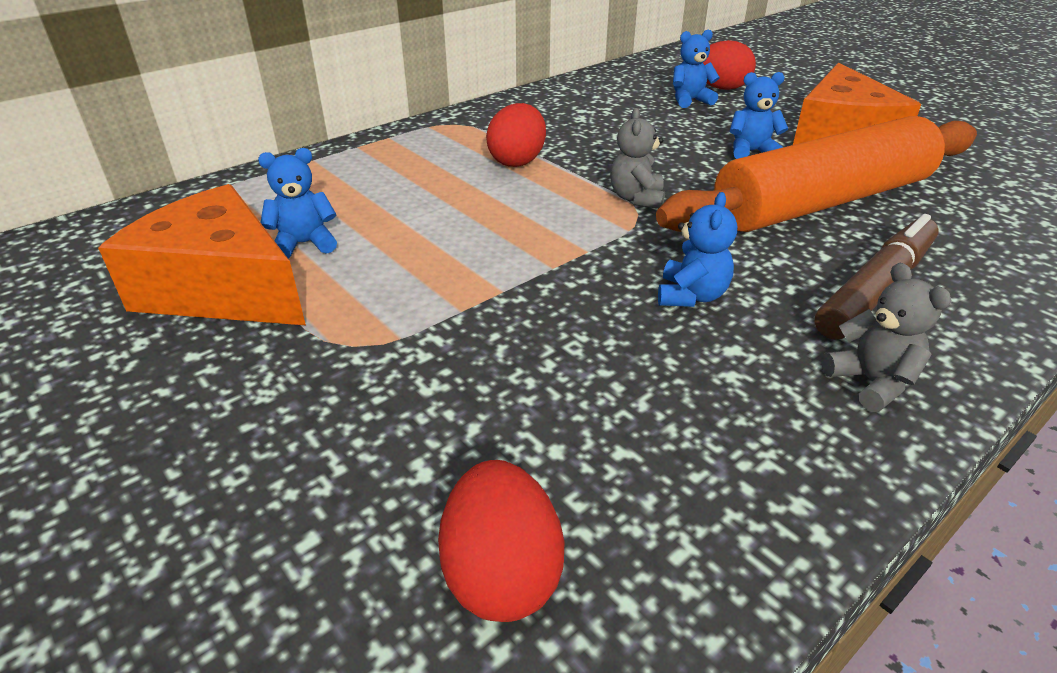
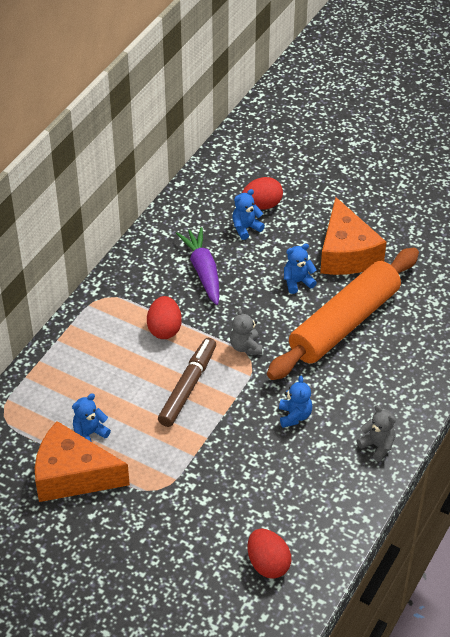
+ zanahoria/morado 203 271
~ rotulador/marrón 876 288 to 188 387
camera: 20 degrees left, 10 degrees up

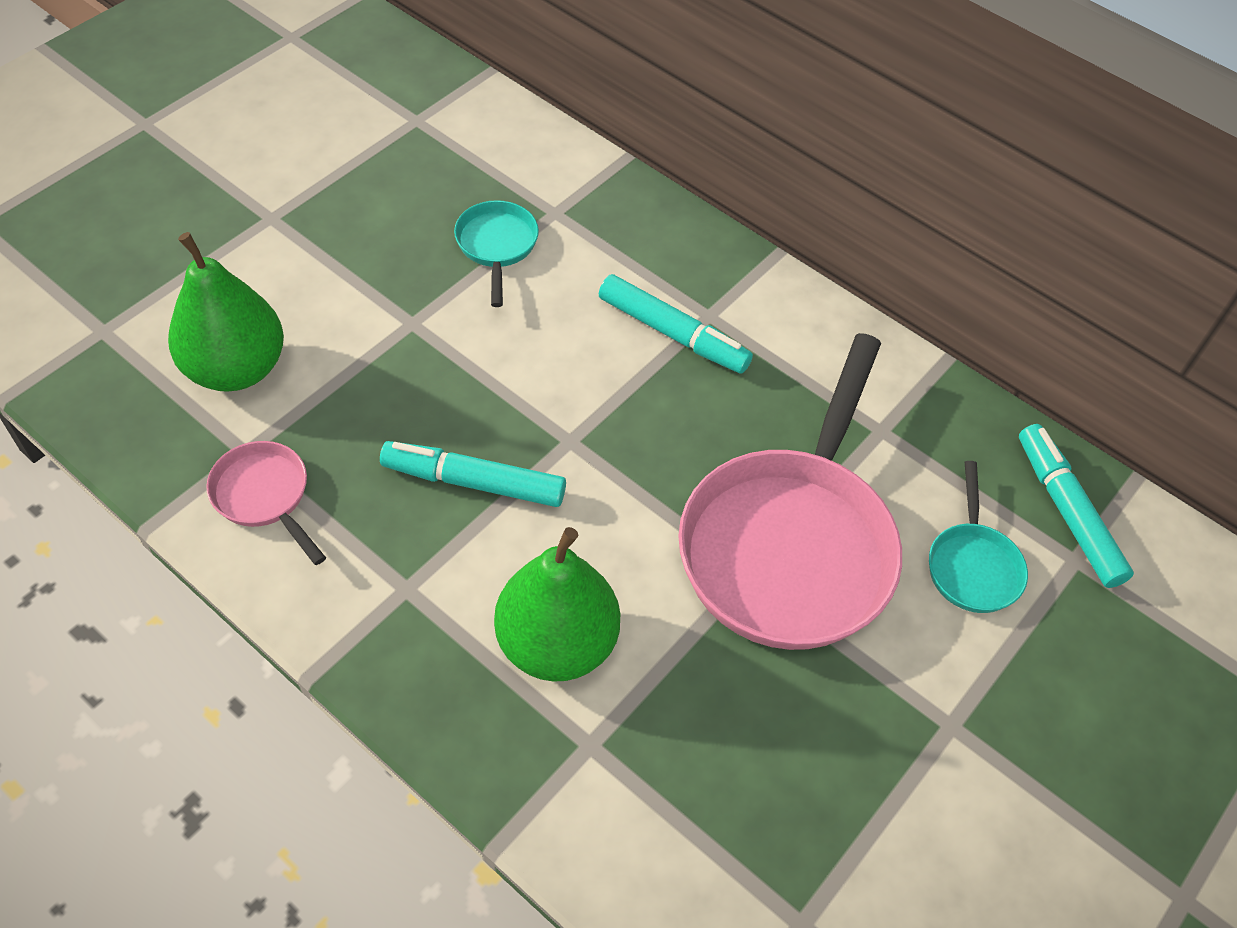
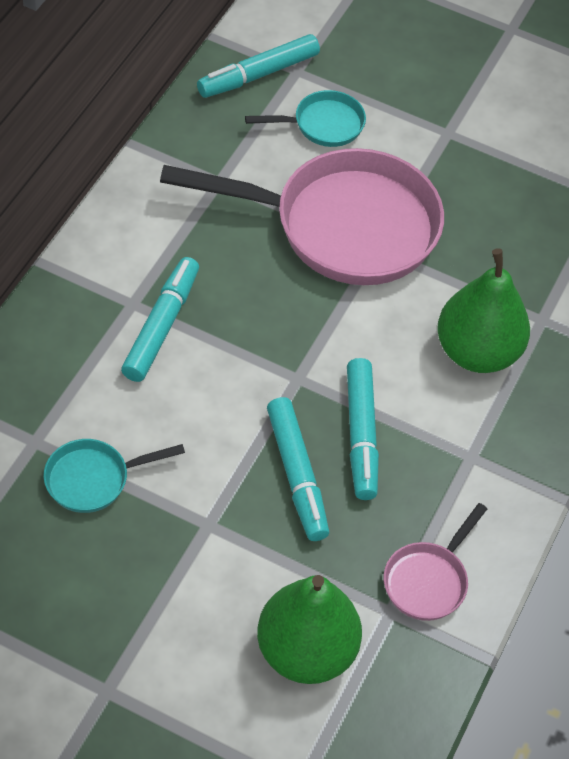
+ rotulador/turquesa 297 475
camera: 105 degrees left, 0 degrees up

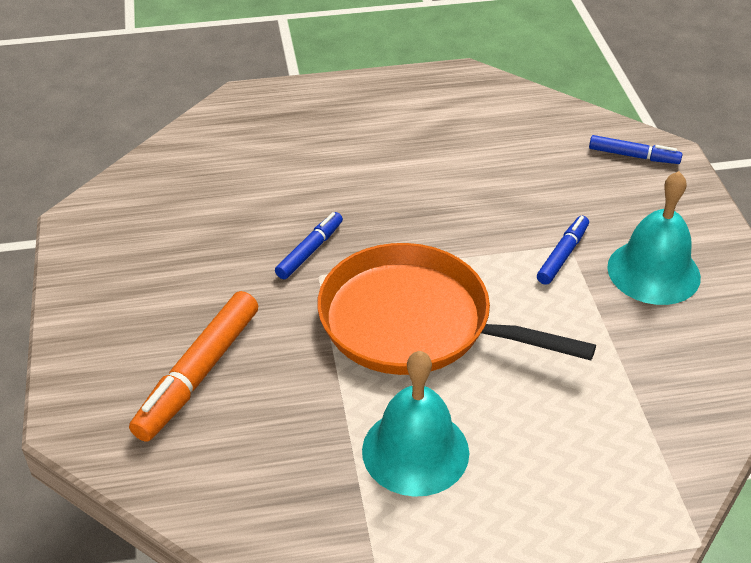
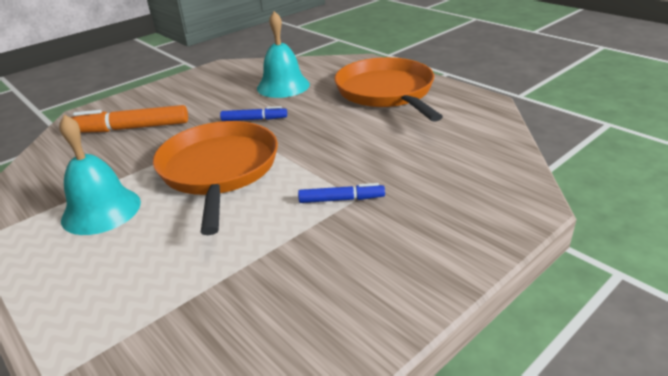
- rotulador/azul 633 156
+ sartén/naranja 386 92
~ campana/turquesa 653 272 to 283 86
camera: 60 degrees right, 10 degrees down

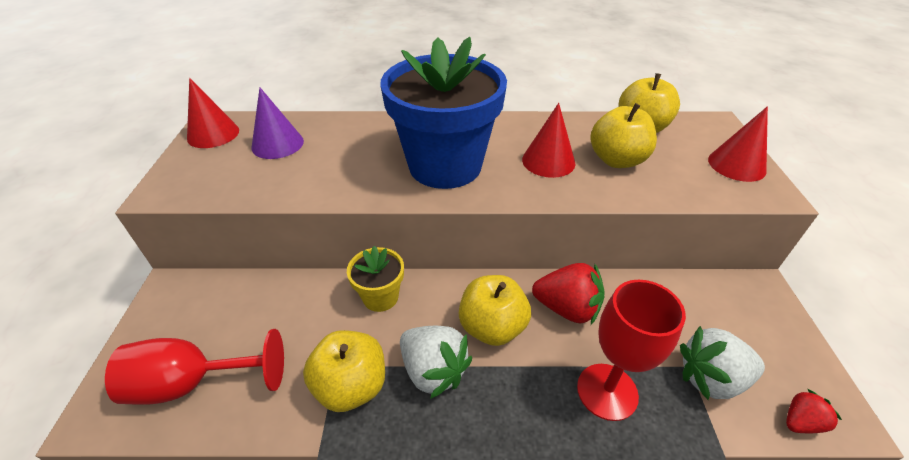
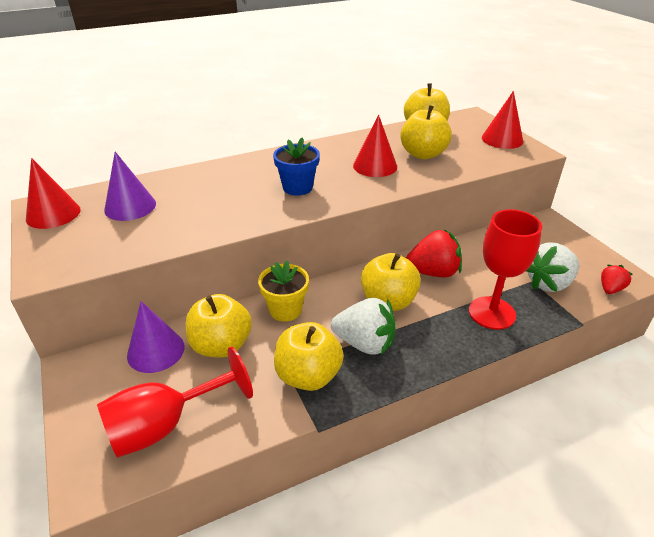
+ cono/morado 156 351
+ manzana/amarillo 221 345
~ maceta/azul 445 166 = 297 187 x0.46
camera: 25 degrees left, 5 degrees down

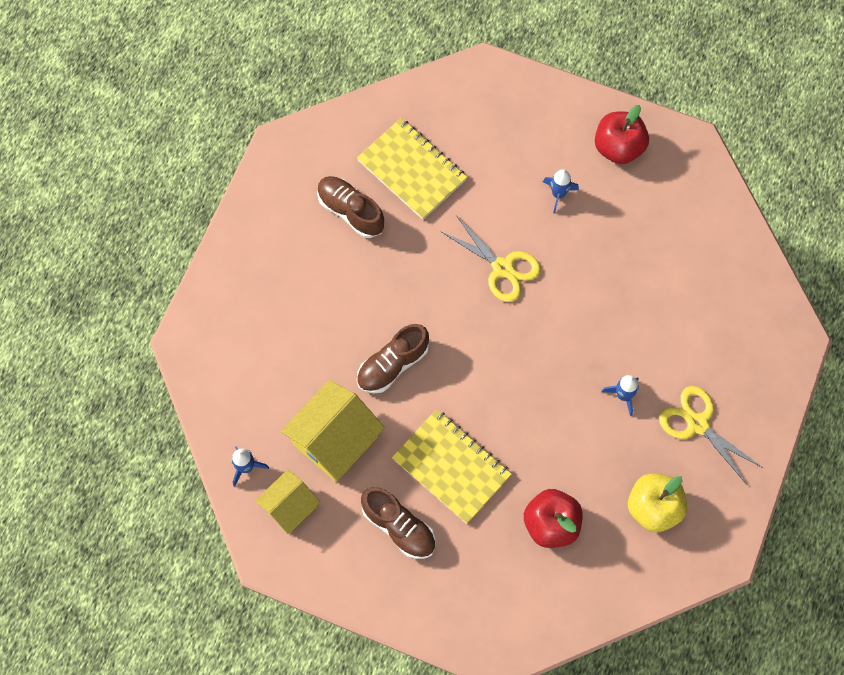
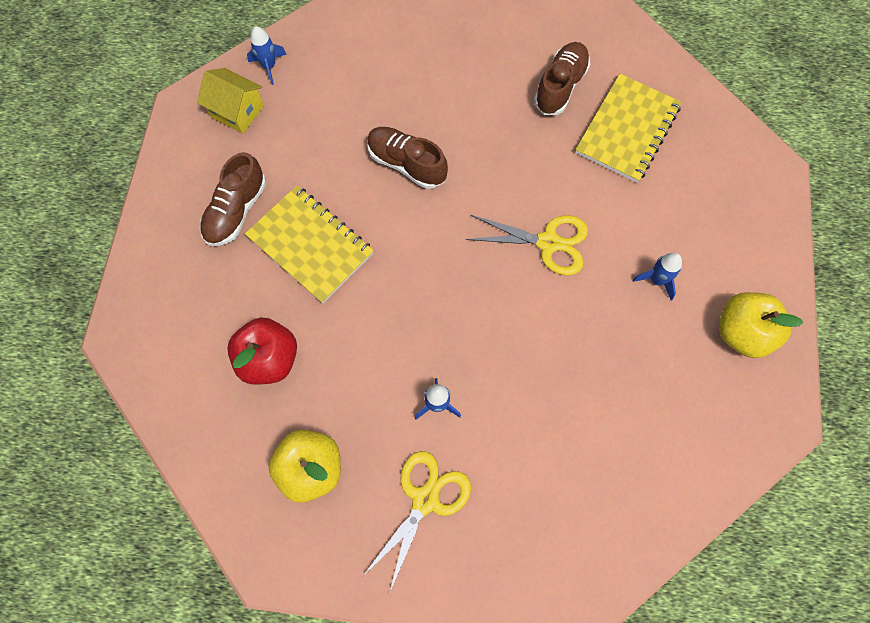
- casa/amarillo 335 440
~ manzana/rojo 618 147 to manzana/amarillo 742 332
~ cuaderno/amarillo 451 467 = 310 245 75 degrees counterclockwise
~ tijeras/amarillo 502 268 = 548 243 105 degrees counterclockwise
camera: 75 degrees right, 0 degrees up

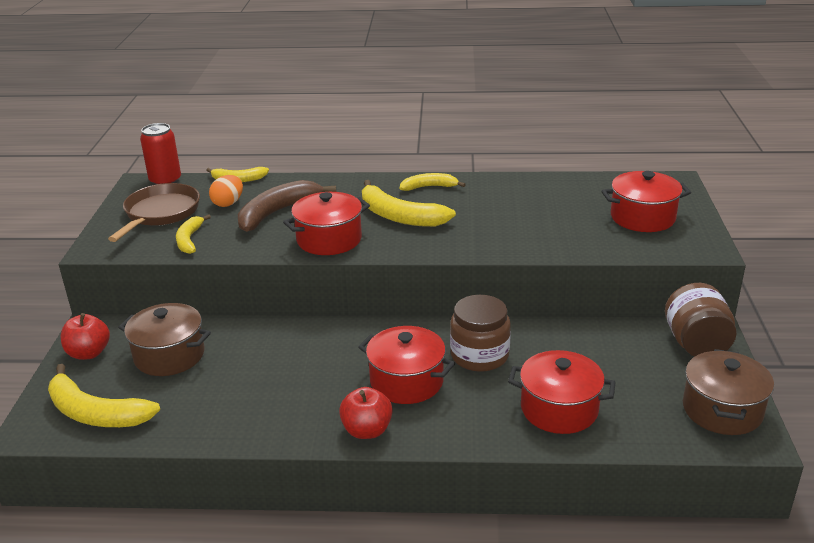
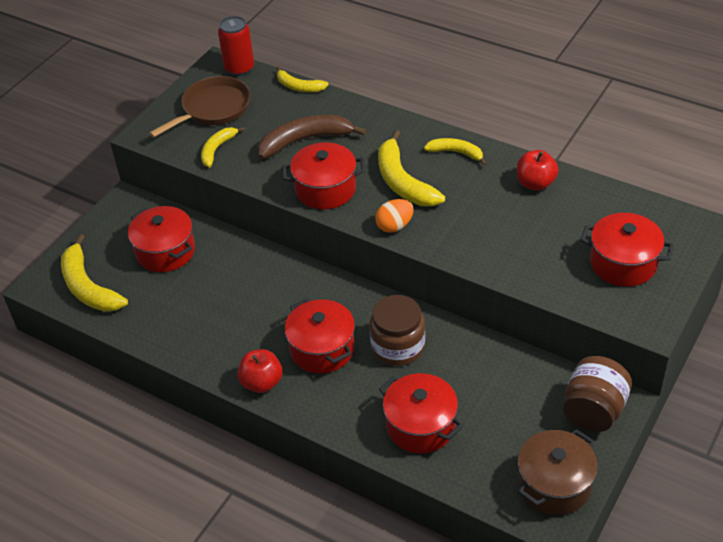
~ manzana/rojo 89 353 to 535 183
~ huevo/naranja 228 203 to 394 226
~ olla/marrón 169 355 to olla/rojo 165 251
camera: 30 degrees right, 15 degrees up

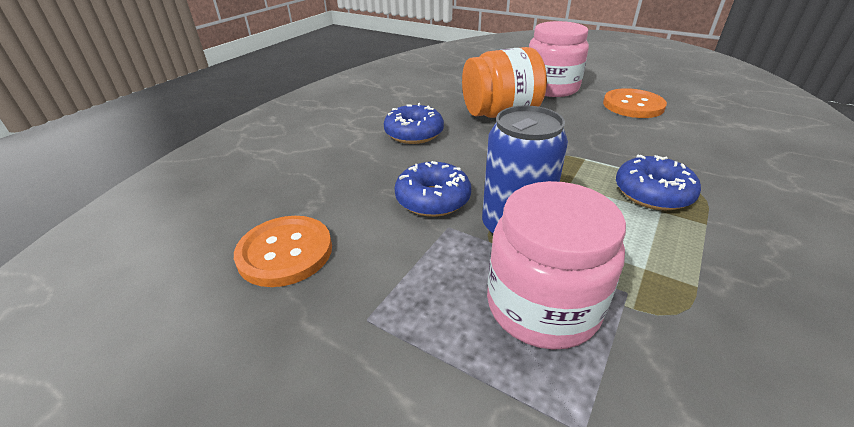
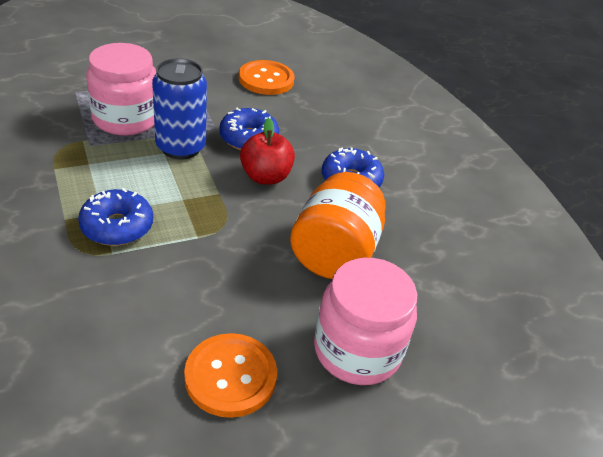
+ manzana/rojo 265 177
camera: 120 degrees right, 5 degrees up

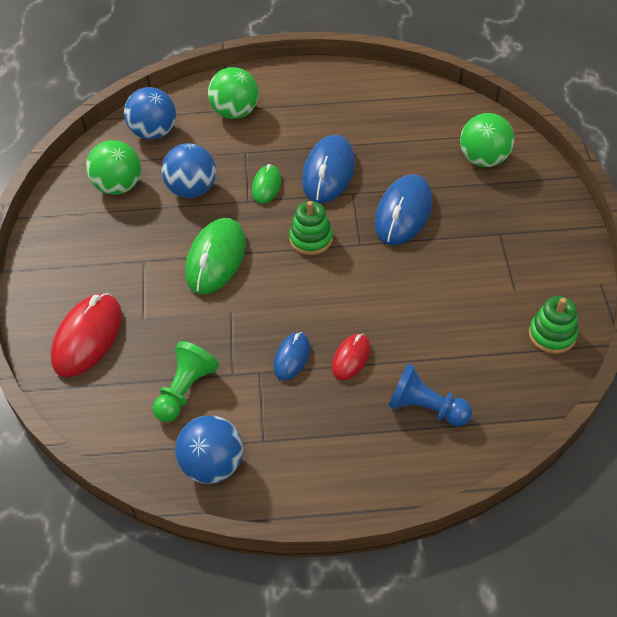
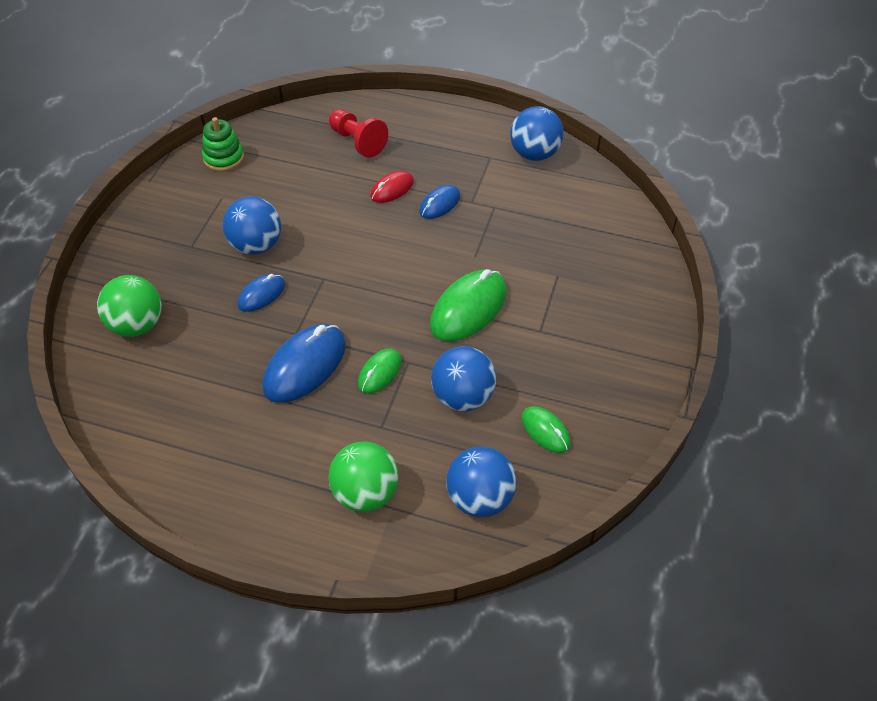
- ratón/rojo 87 337
- peón/verde 185 390
- juguete apilable/verde 311 239
+ pelota/azul 256 245
~ pelota/verde 118 186 to ratón/verde 545 431
~ peón/azul 425 408 to peón/rojo 357 141
~ ratón/azul 403 213 = 261 294 x0.56
camera: 160 degrees left, 0 degrees up

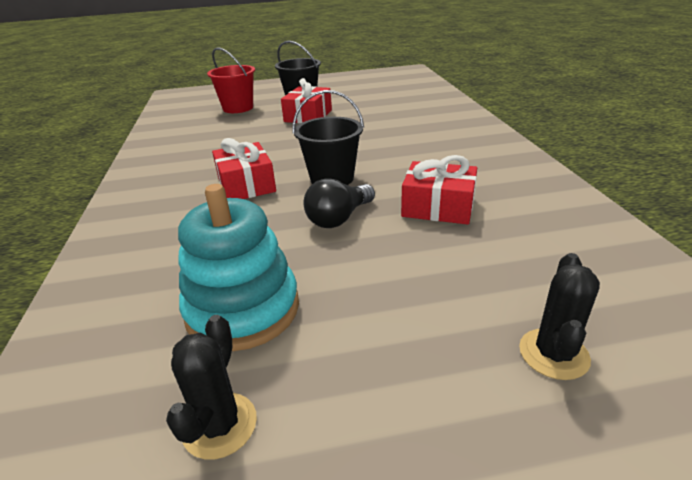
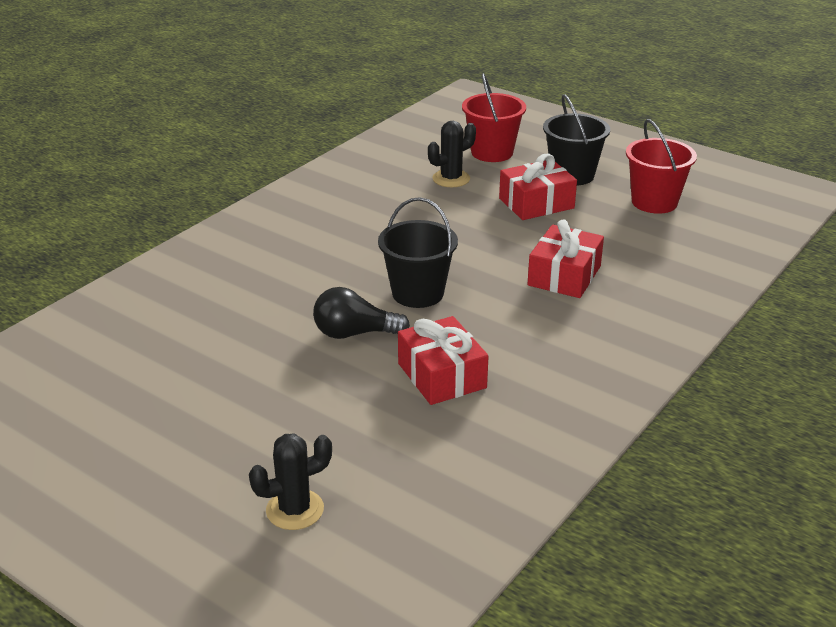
- juguete apilable/turquesa 243 309
+ balde/rojo 654 202
~ cactus/negro 220 425 to 451 179
~ regalo/rojo 246 185 to 564 275
camera: 45 degrees right, 0 degrees up

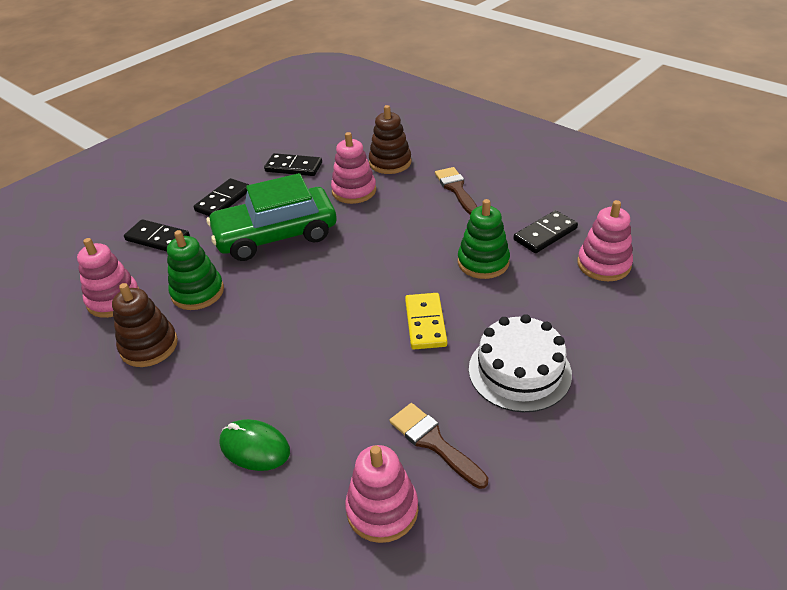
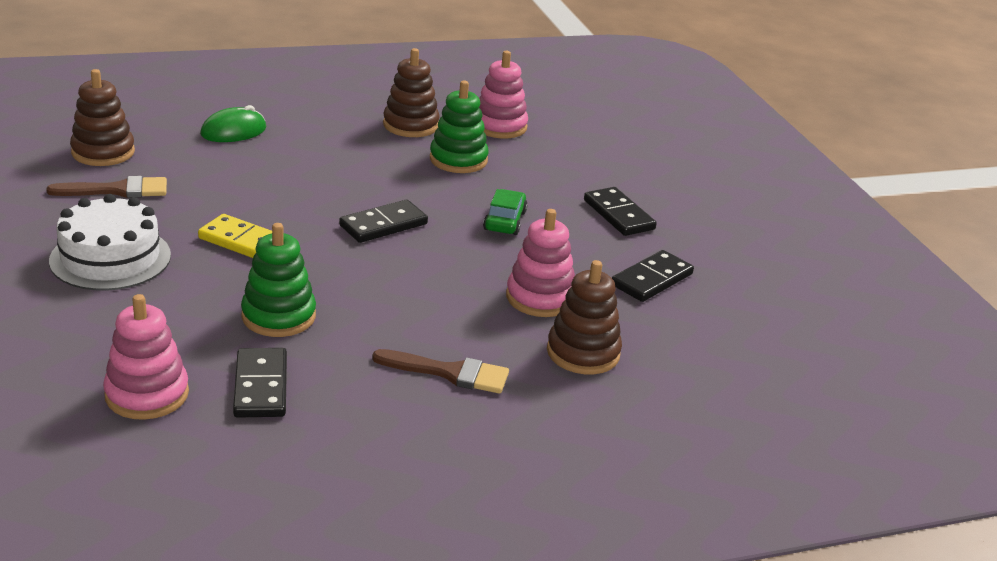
~ ficha de dominó/negro 158 238 to 383 225
~ juguete apilable/rosa 382 509 to juguete apilable/marrón 103 152
~ coche/verde 276 235 = 505 221 x0.44
camera: 115 degrees right, 10 degrees down

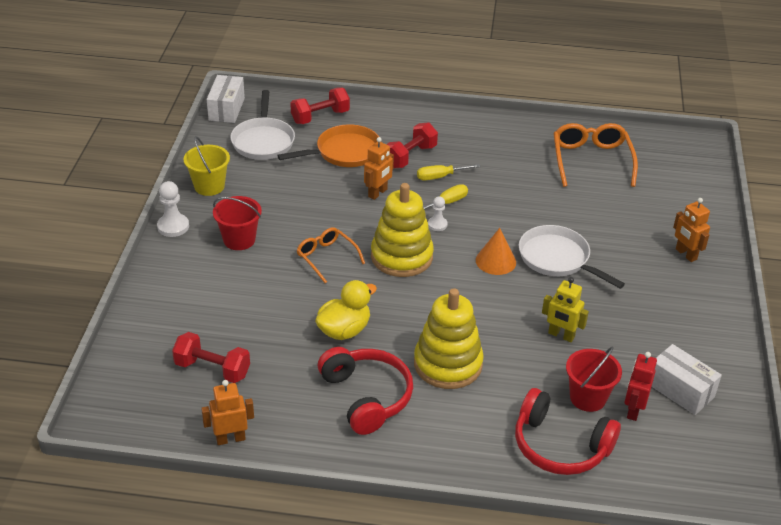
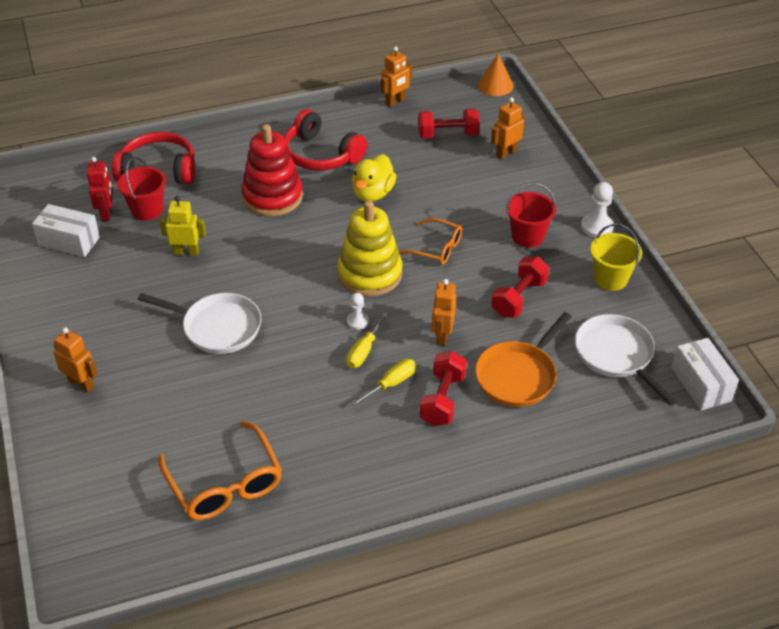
+ robot/naranja 506 153
~ mancuerna/rojo 320 117 to 519 298
~ cono/naranja 495 261 to 495 85
~ juguete apilable/amarillo 448 364 to juguete apilable/rojo 272 197
camera: 155 degrees right, 5 degrees up

